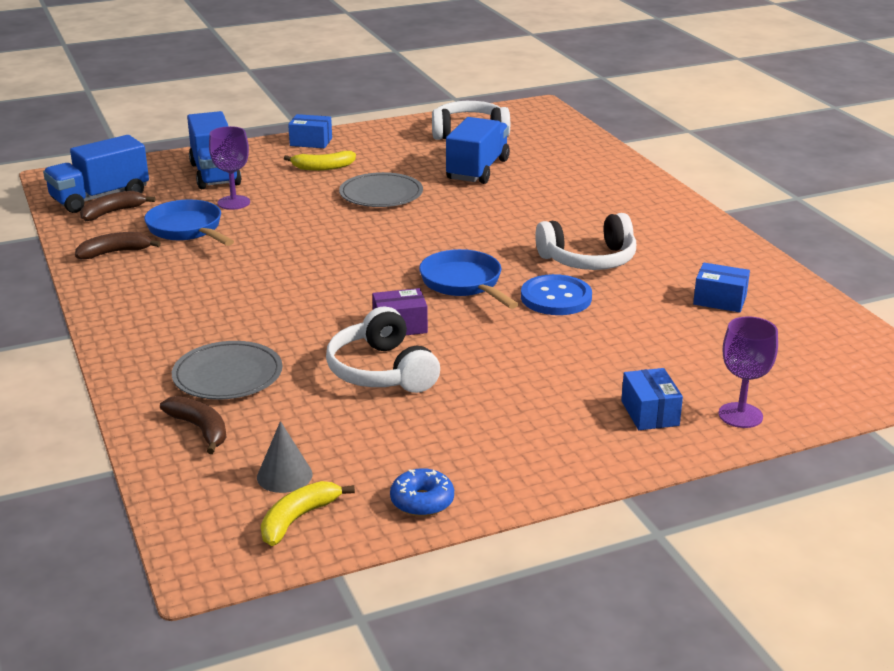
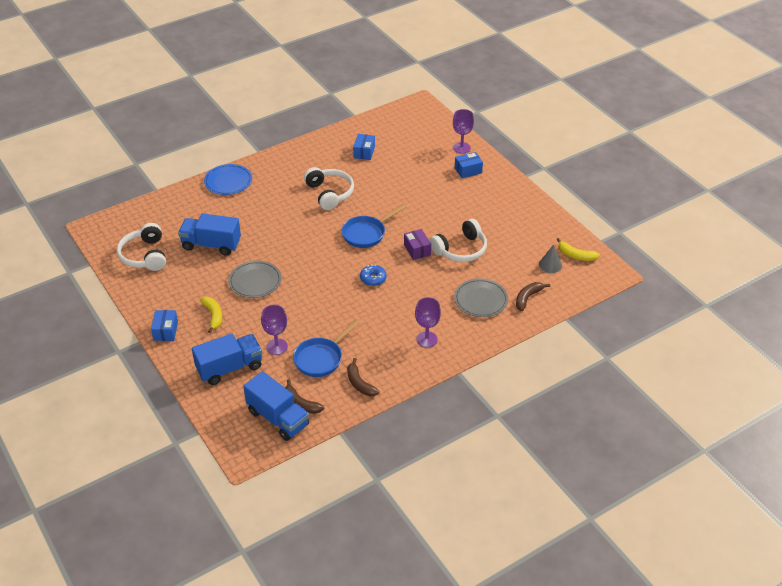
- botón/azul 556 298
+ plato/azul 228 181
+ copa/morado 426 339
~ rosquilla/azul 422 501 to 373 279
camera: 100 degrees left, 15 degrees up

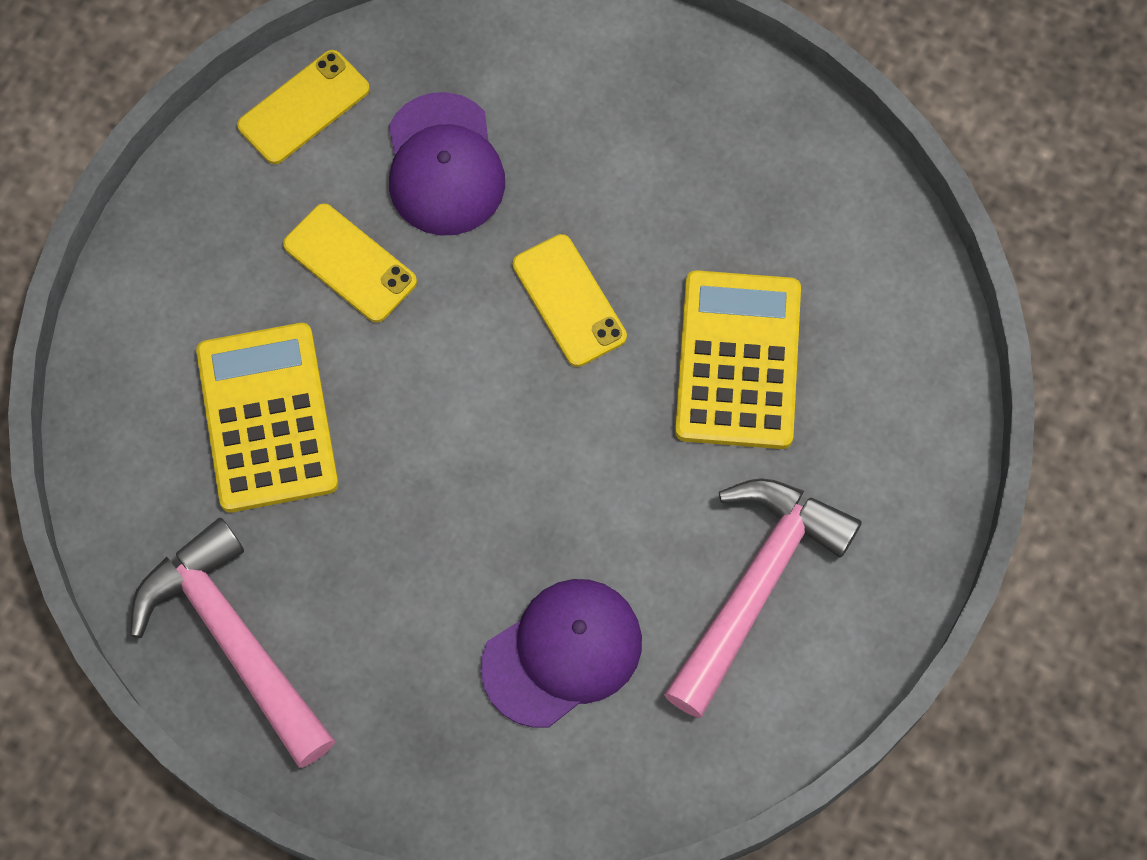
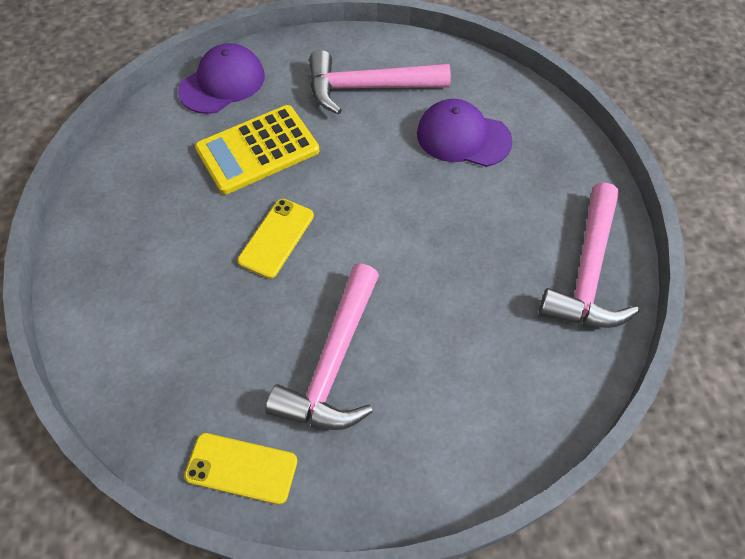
- calculadora/amarillo 267 418
~ gorra/morado 444 165 to 222 83
~ móvil/amarillo 350 263 to martillo/rosa 333 362
camera: 125 degrees left, 10 degrees down

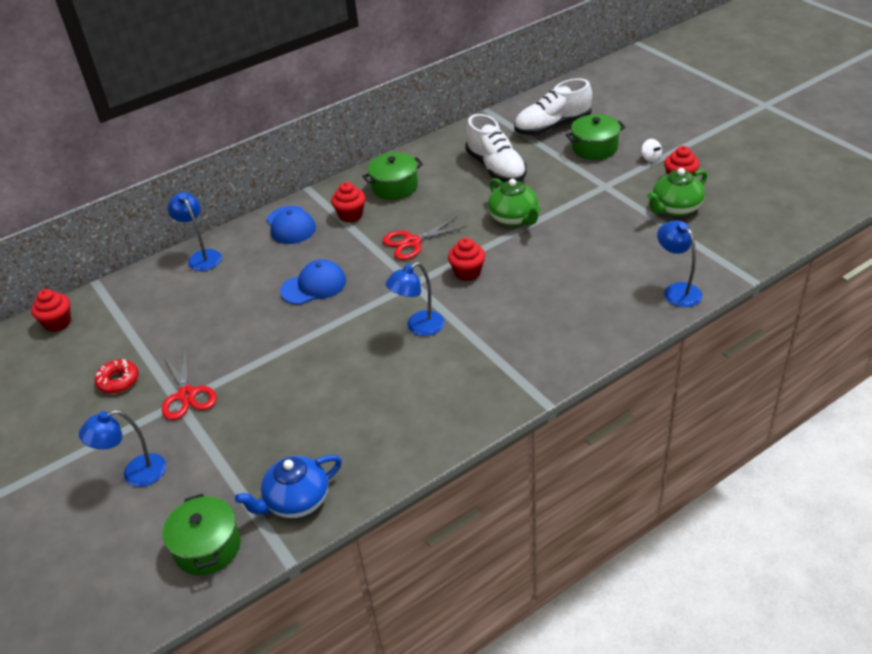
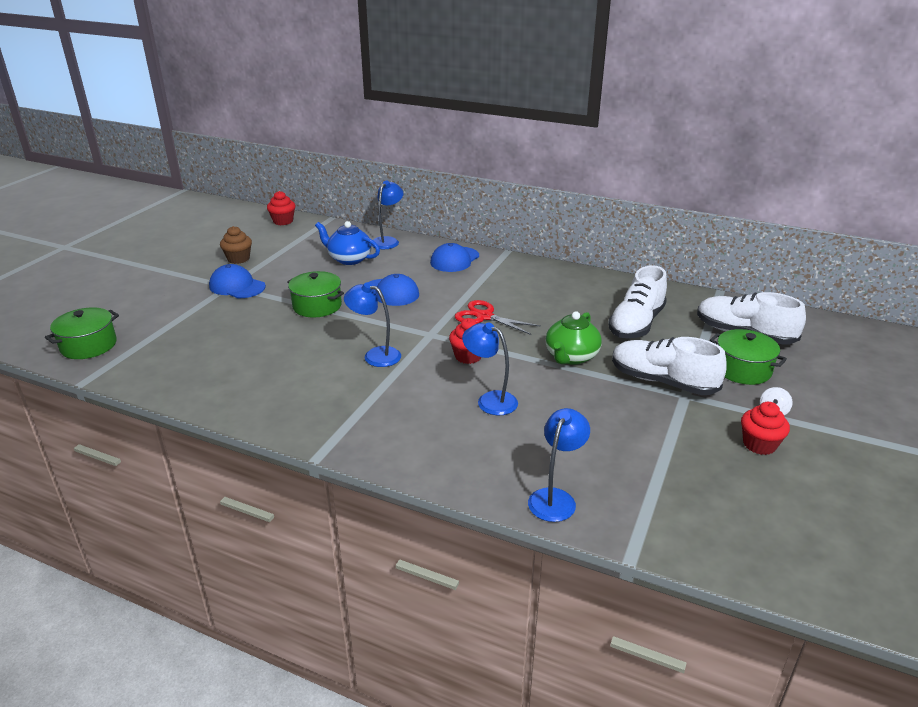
- magdalena/rojo 351 215
- tetera/verde 675 208
+ zapato/blanco 662 381
~ lámpara/azul 135 474 to 490 400
~ tetera/azul 296 501 to 349 259
~ olla/verde 395 187 to 317 306
~ rosquilla/rojo 118 381 to magdalena/marrón 238 259
~ tijeras/rojo 187 395 to gorra/azul 237 286
camera: 55 degrees right, 10 degrees down

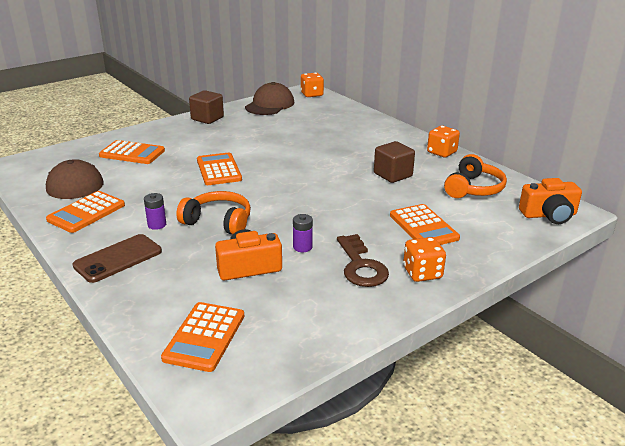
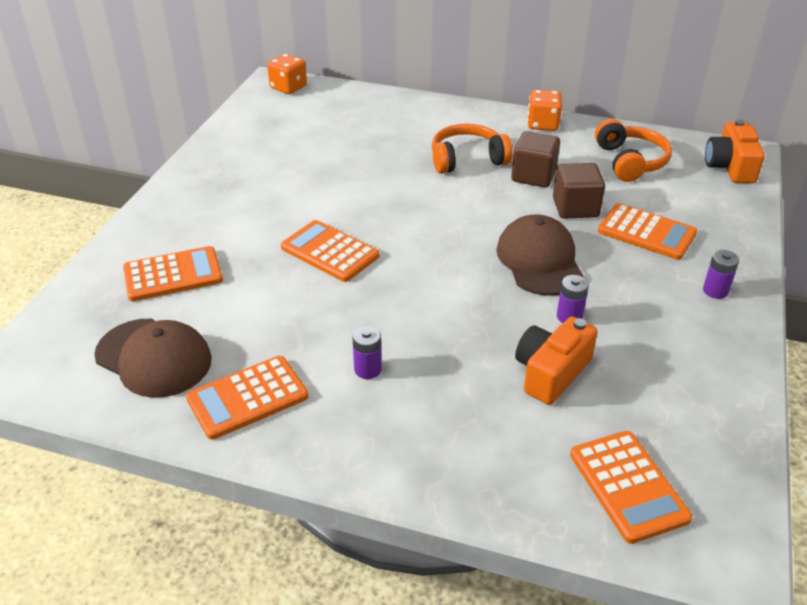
- móvil/marrón 118 258
- llave/marrón 361 266
~ auriculares/naranja 218 222 to 467 159
~ cubo/marrón 207 118 to 575 207
~ gorra/marrón 270 105 to 539 260
~ dado/naranja 422 273 to pila/morado 715 291
~ calculadora/naranja 86 212 = 247 398 60 degrees clockwise
~ cámara/naranja 549 215 = 730 167 135 degrees clockwise
camera: 35 degrees left, 10 degrees up

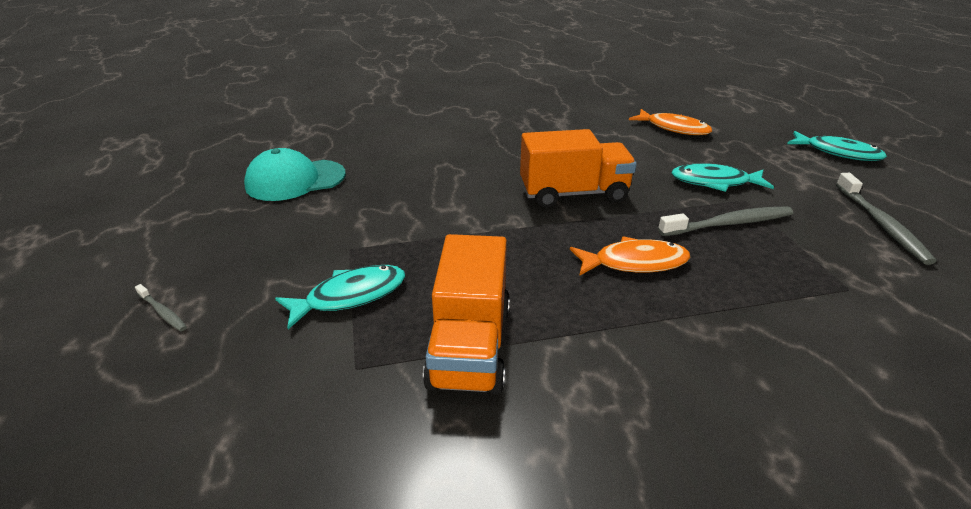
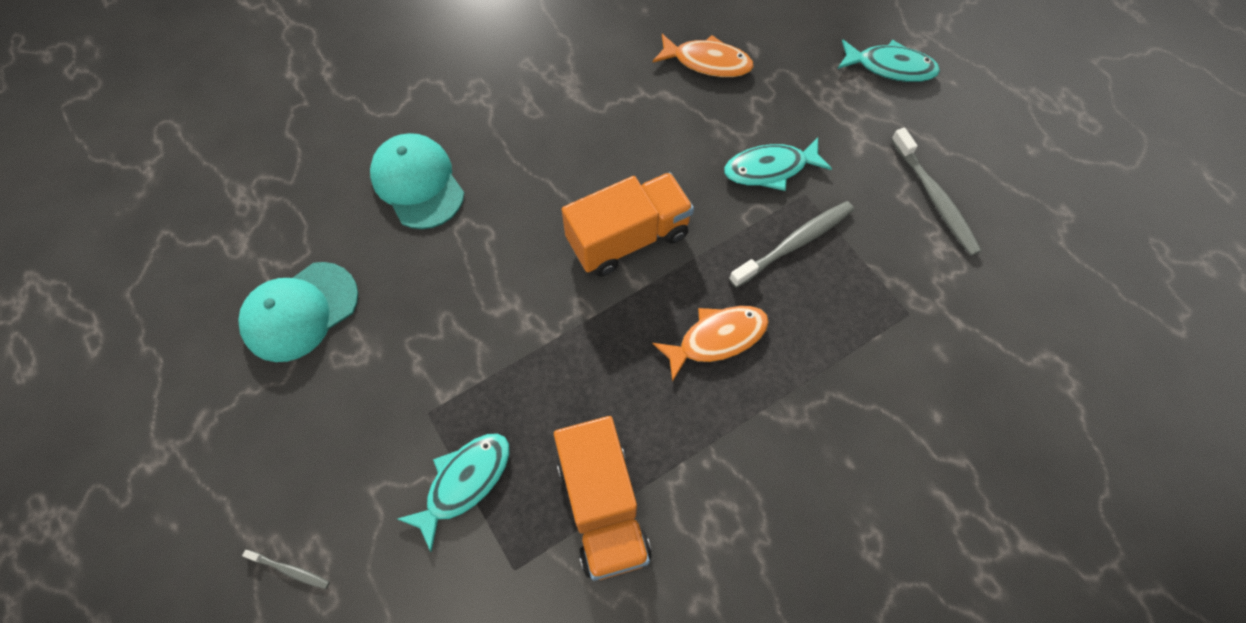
+ gorra/turquesa 418 183
camera: 20 degrees left, 30 degrees up

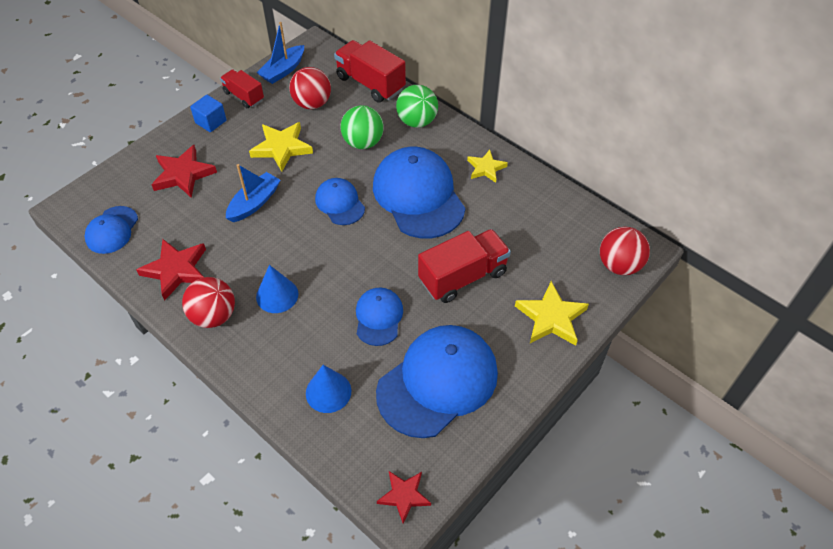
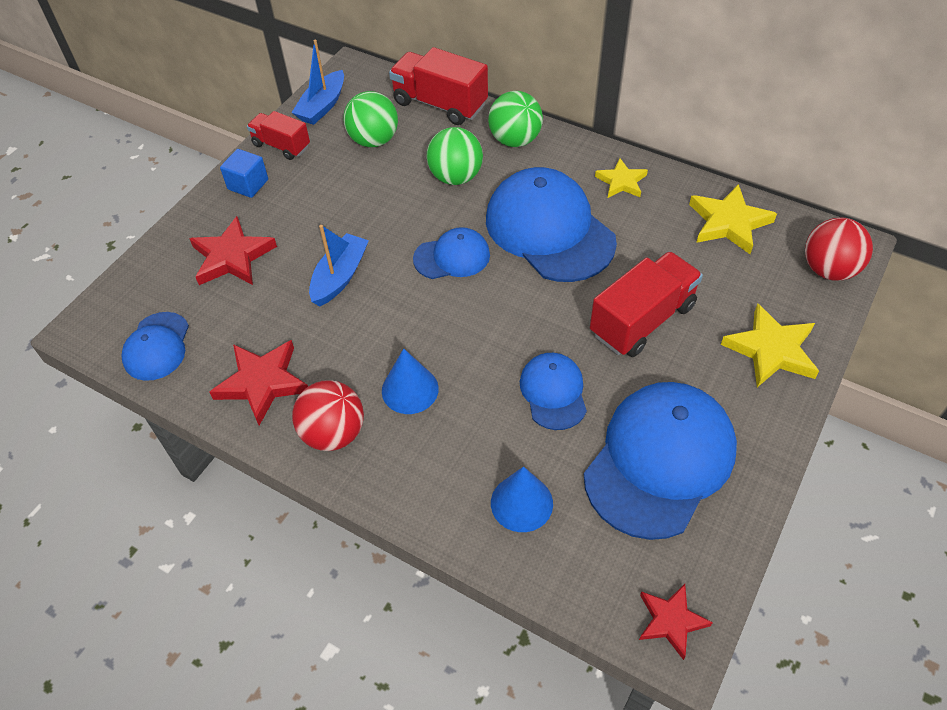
~ estrella/amarillo 282 148 to 728 222
~ pelota/rojo 312 103 to pelota/verde 374 140
~ gorra/azul 340 203 = 452 257 120 degrees clockwise
camera: 10 degrees left, 0 degrees up

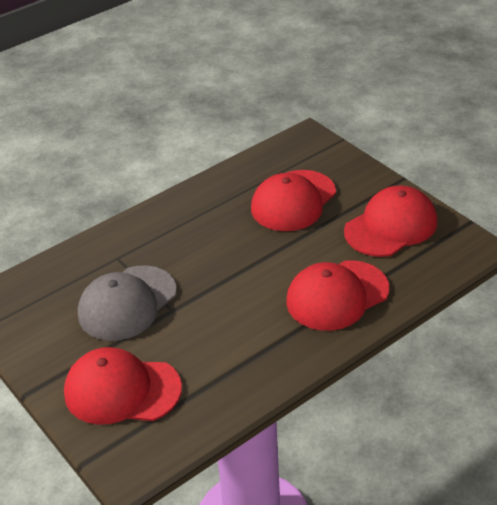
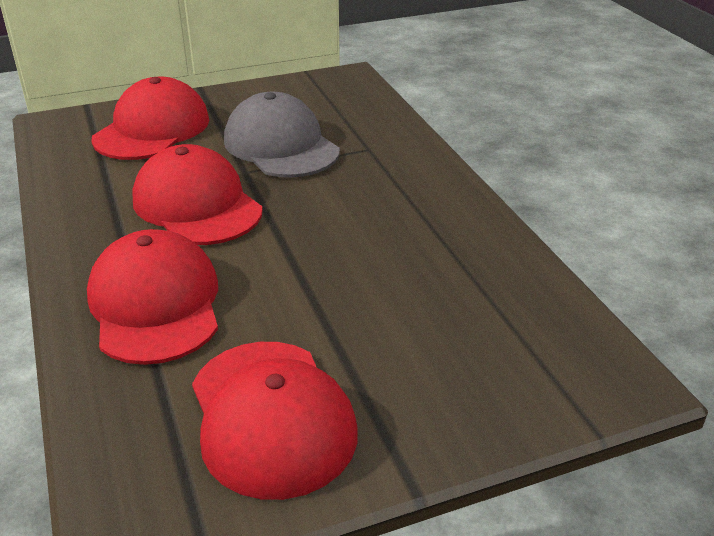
~ gorra/rojo 293 201 to 197 205
camera: 105 degrees right, 5 degrees down

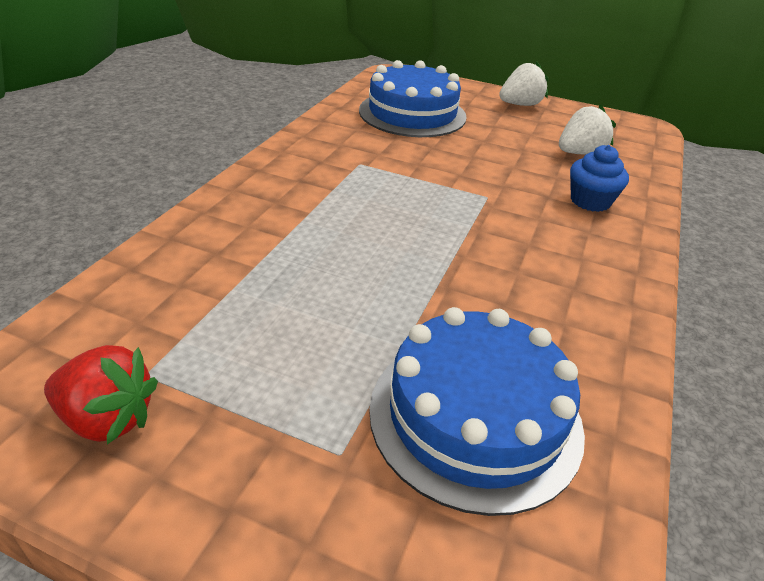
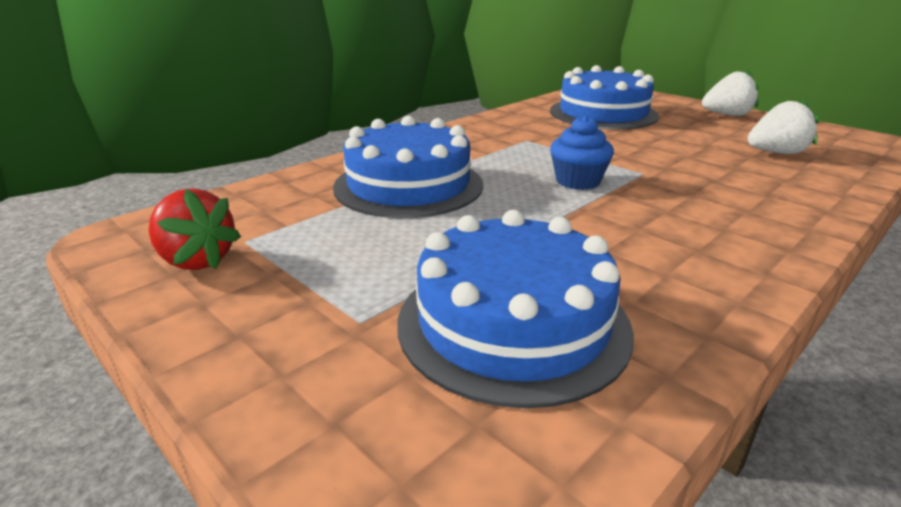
+ tarta/azul 408 185
~ magdalena/azul 590 201 to 578 181
camera: 25 degrees right, 10 degrees down

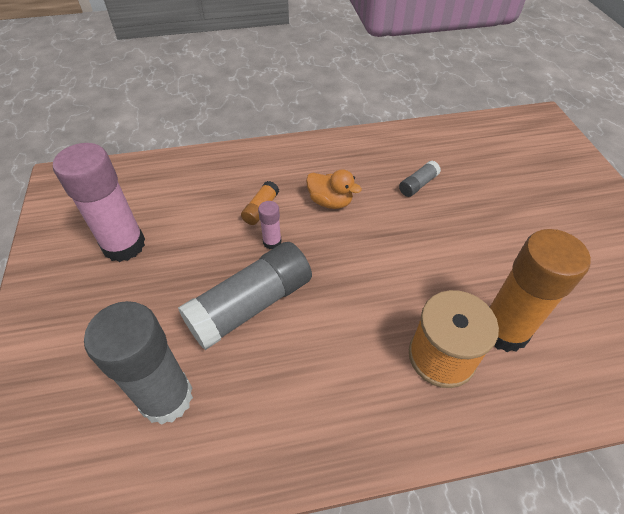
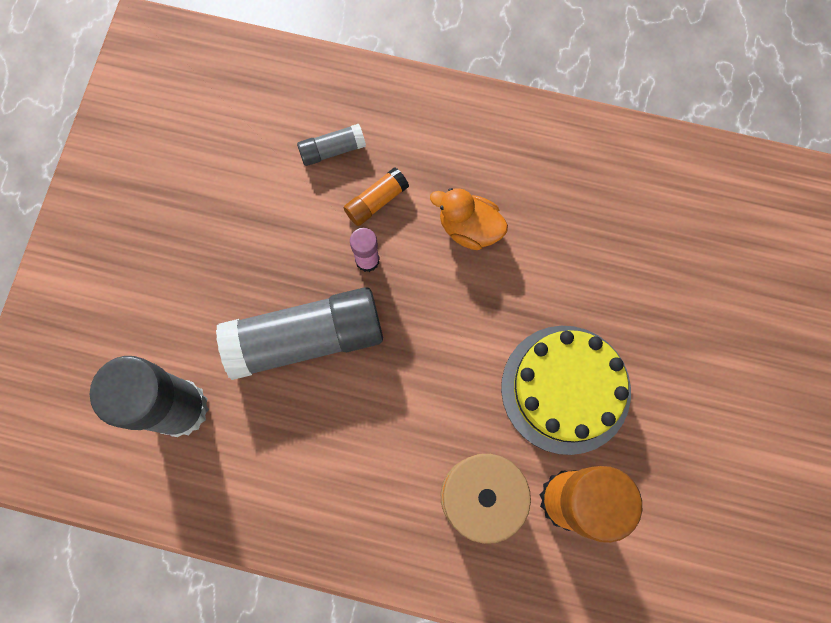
- barra de pegamento/rosa 124 245
+ tarta/amarillo 565 389
~ barra de pegamento/gris 418 185 to 332 150
~ pato/naranja 330 202 = 469 228 150 degrees clockwise
camera: 25 degrees right, 25 degrees up

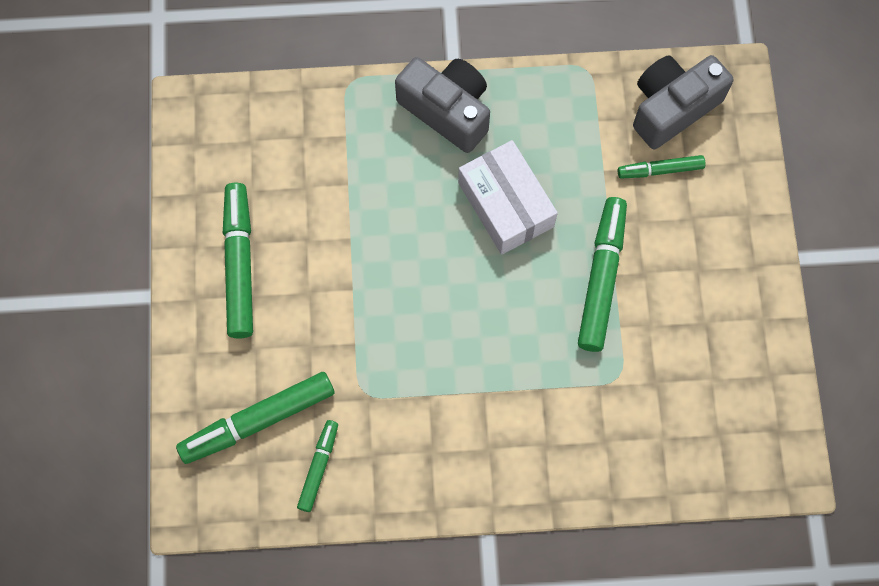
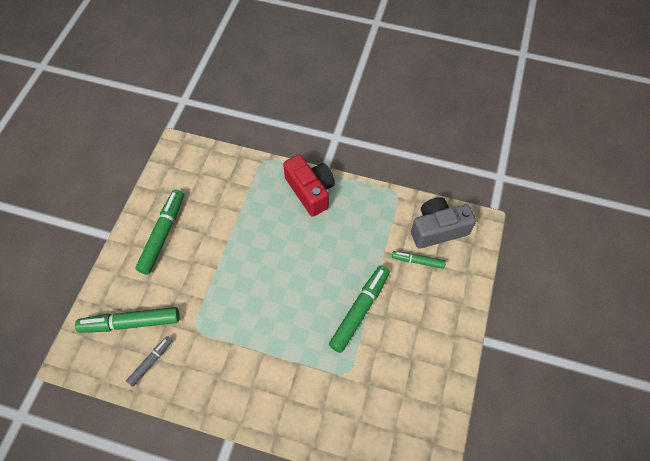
- caja/blanco 505 205
~ rotulador/verde 319 467 to rotulador/gris 151 362
~ cámara/gris 447 110 to cámara/rojo 310 191
camera: 20 degrees right, 10 degrees down

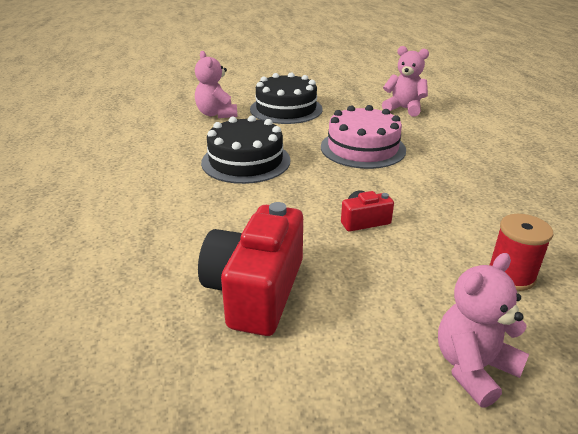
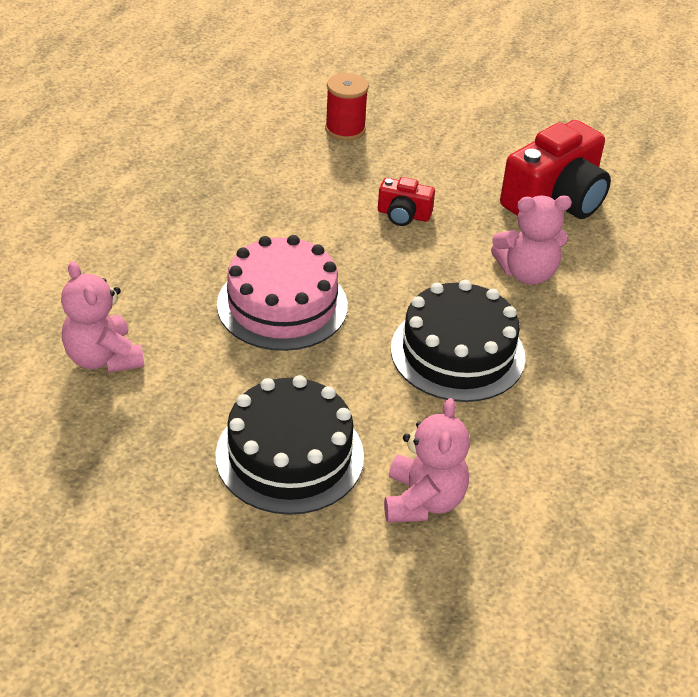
~ osito/rosa 473 368 to 527 273
camera: 150 degrees left, 10 degrees up

